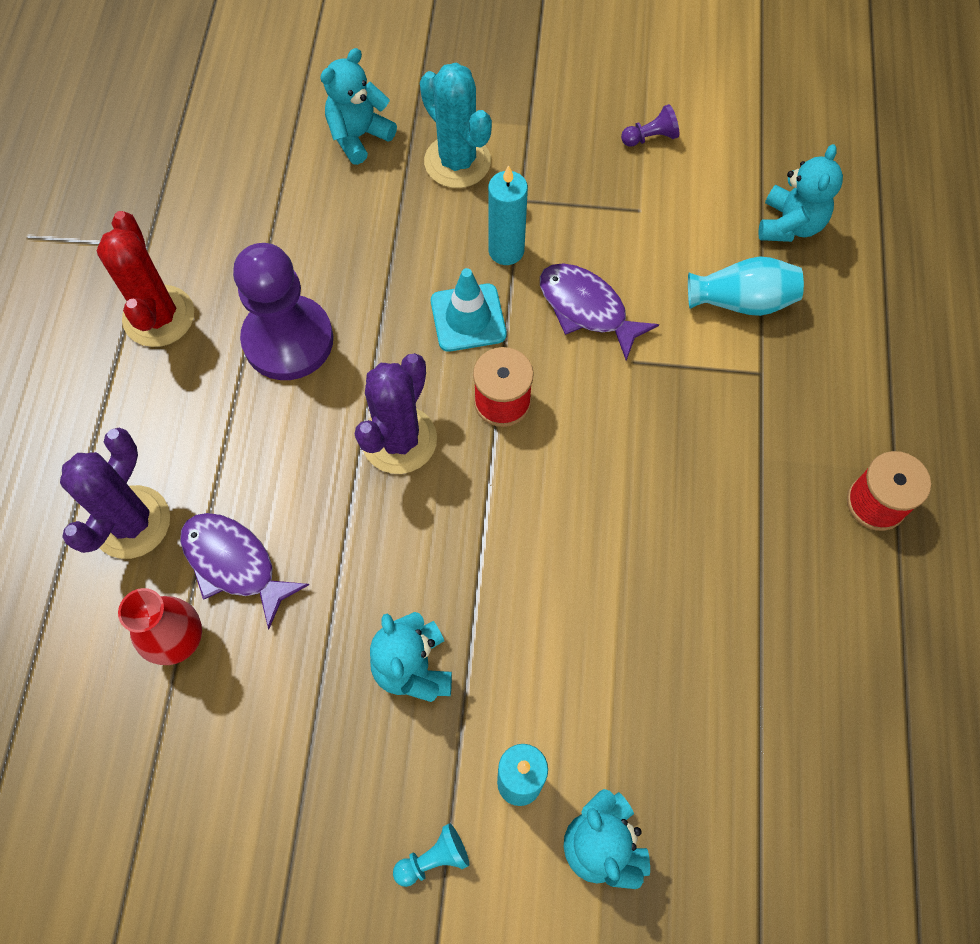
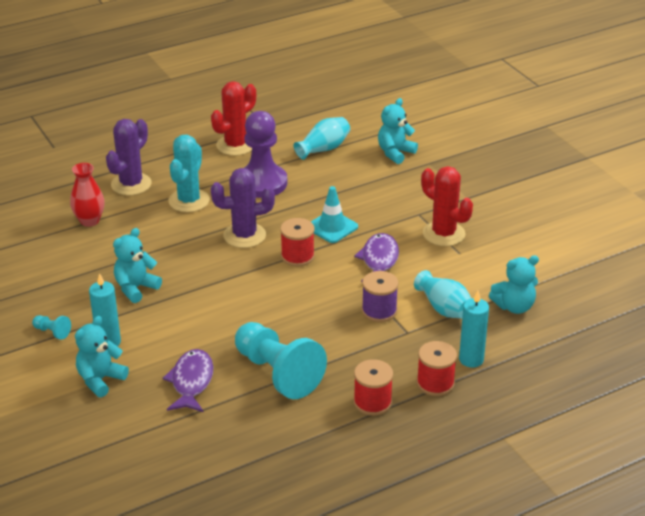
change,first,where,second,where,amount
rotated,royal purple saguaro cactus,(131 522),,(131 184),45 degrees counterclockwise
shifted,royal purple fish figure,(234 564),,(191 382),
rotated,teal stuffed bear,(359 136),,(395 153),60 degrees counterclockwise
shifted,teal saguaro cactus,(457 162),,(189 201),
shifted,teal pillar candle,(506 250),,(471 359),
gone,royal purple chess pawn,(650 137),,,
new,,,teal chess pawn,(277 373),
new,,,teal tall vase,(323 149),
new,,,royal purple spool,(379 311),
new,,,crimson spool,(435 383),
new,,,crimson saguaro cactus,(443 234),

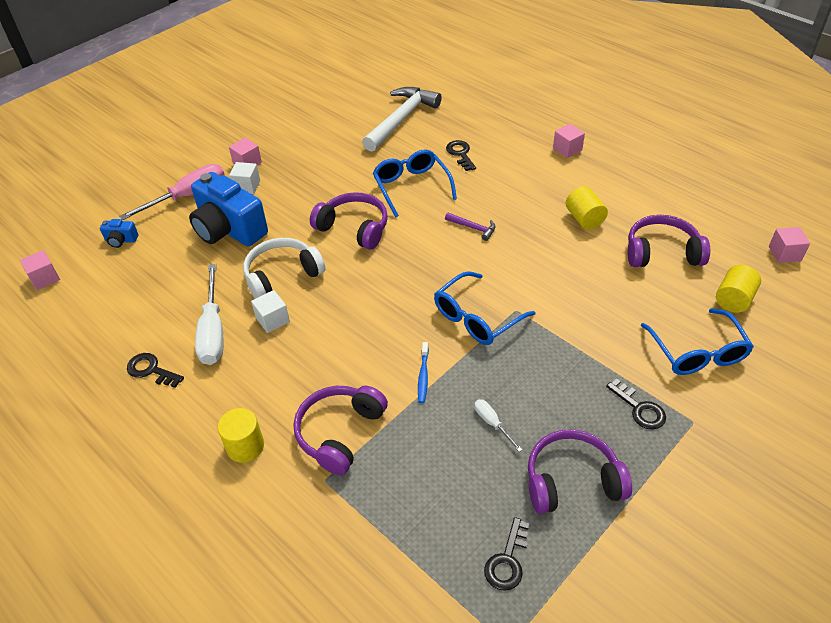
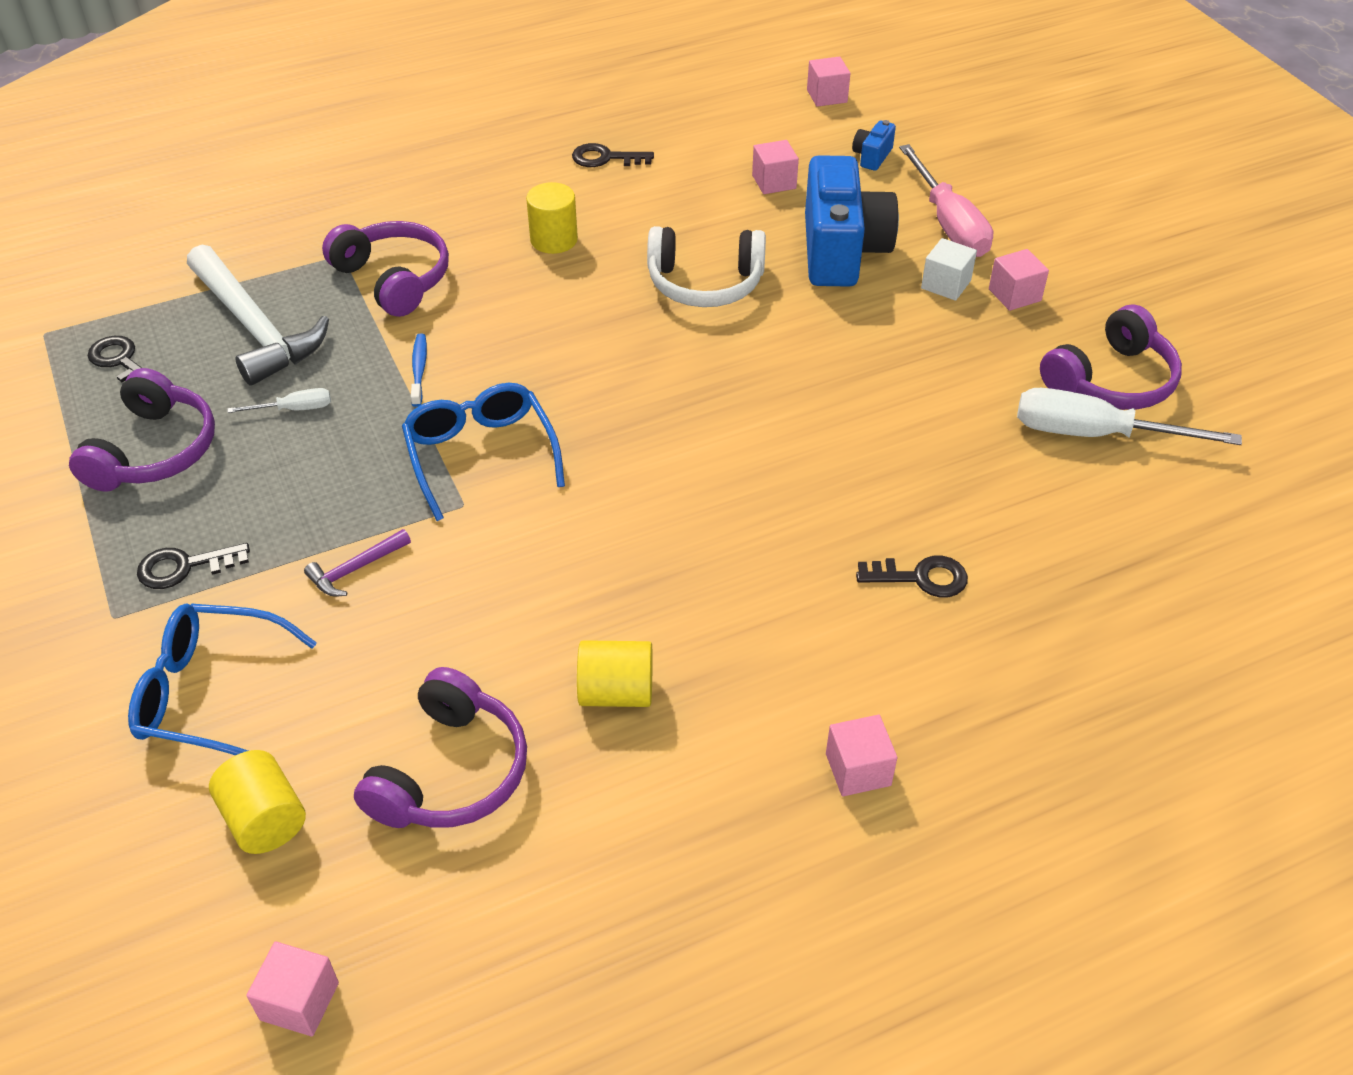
change,first,where,second,where,amount
rotated,ebony latchkey,(151 370),,(605 158),135 degrees counterclockwise
rotated,blue compact camera,(229 229),,(842 251),120 degrees clockwise
shifted,white screwdriver,(213 331),,(1095 434),
shifted,bright yellow solid cylinder,(245 446),,(554 240),
rotated,white headphones,(282 275),,(705 283),105 degrees clockwise
gone,white cube,(272 320),,,
shifted,royal purple headphones,(354 228),,(1111 381),
shifted,white carpenter's hammer,(401 119),,(255 328),
gone,blue glasses,(411 187),,,
rotated,blue tooth brush,(423 376),,(419 369),60 degrees clockwise
shifted,royal purple carpenter's hammer,(473 228),,(355 569),
new,,,rosy cube,(774 182),

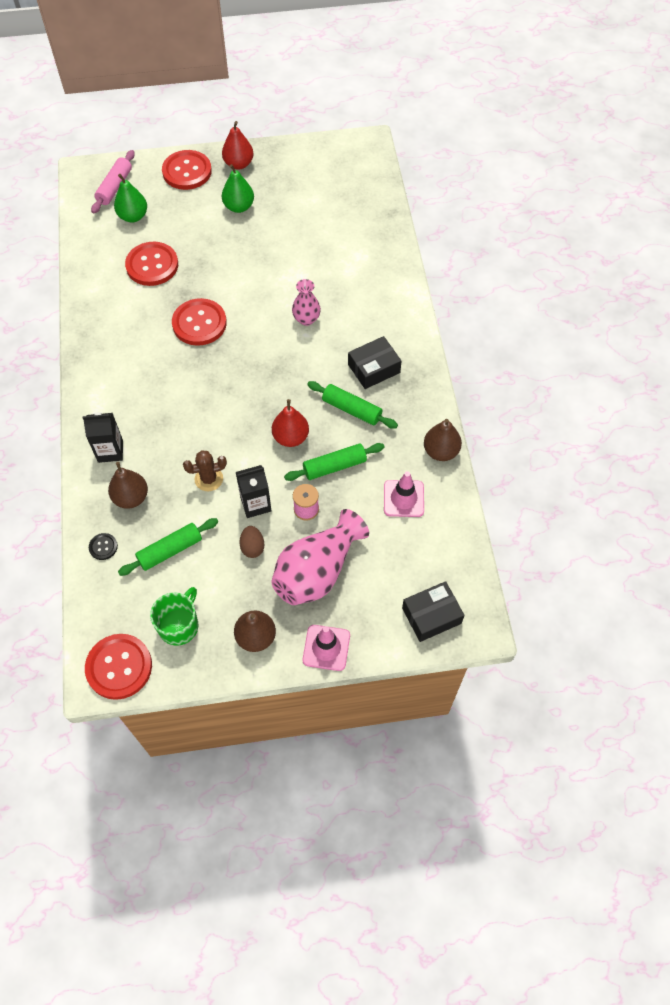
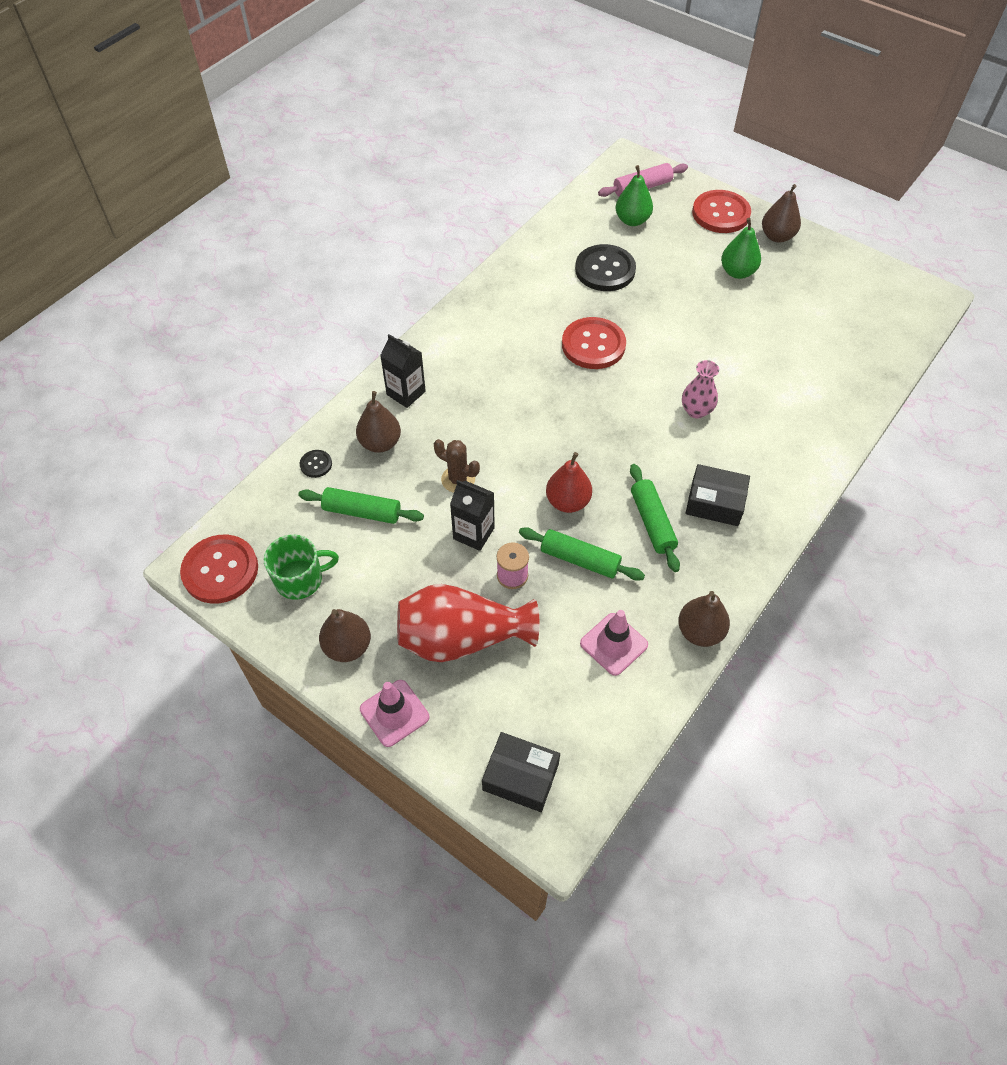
change,first,where,second,where,amount
repainted,crimson sewing button,(152 265),ebony sewing button,(605 270),
repainted,crimson pear,(238 164),dark brown pear,(777 236),
gone,dark brown toy egg,(252 547),,,
repainted,rosy tall vase,(317 571),crimson tall vase,(461 638),

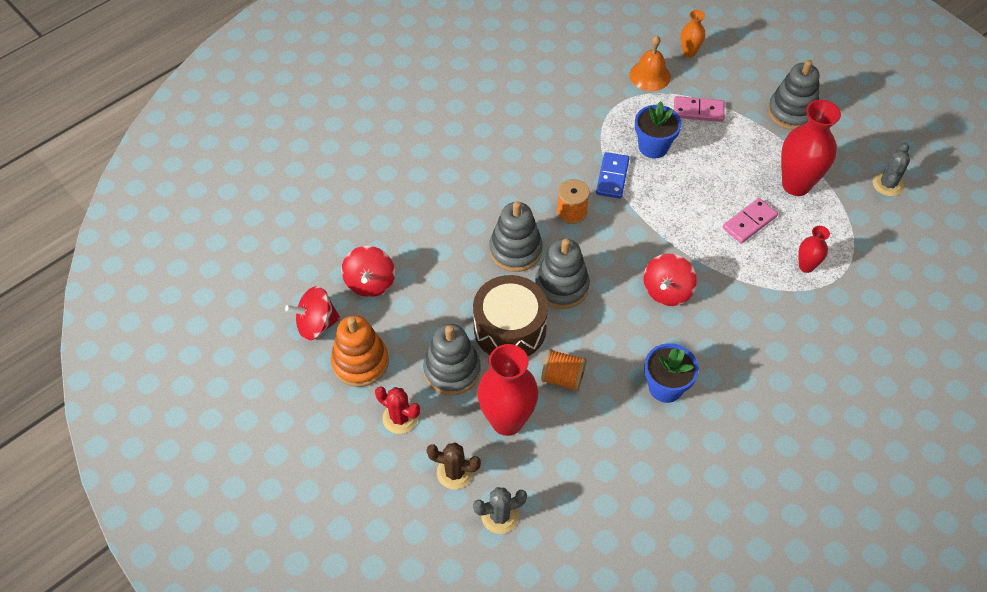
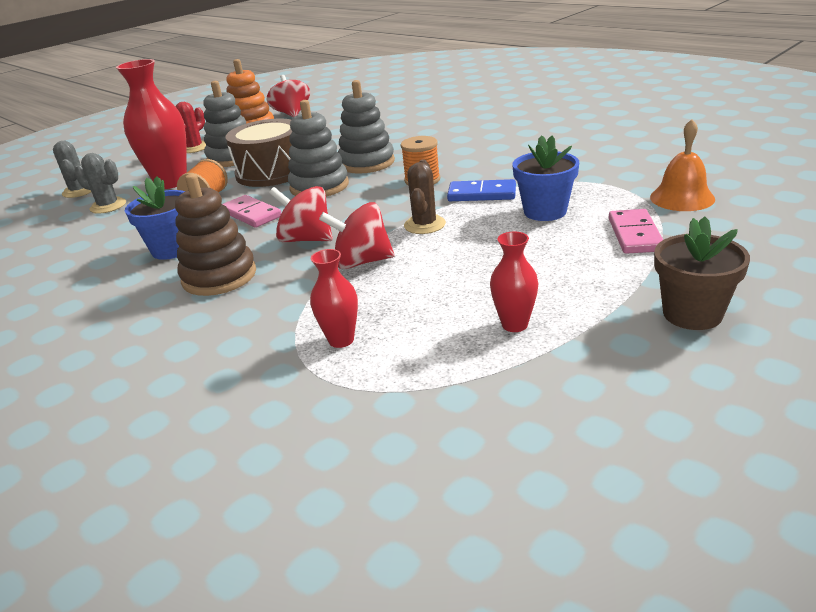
change,first,where,second,where,amount
shifted,crimson toy top,(370 283),,(362 262),
shifted,dark brown saguaro cactus,(454 472),,(424 225),
gone,orange-coloured tall vase,(689 52),,,
shifted,rosy domino,(749 222),,(251 214),
swapped,ash-grey ring stacker,(791 112),dark brown flower pot,(692 314),
scaled,crimson tall vase,(796 185),,(514 325),x0.51
shifted,ash-grey saguaro cactus,(887 184),,(108 206),
new,,,dark brown ring stacker,(219 276),

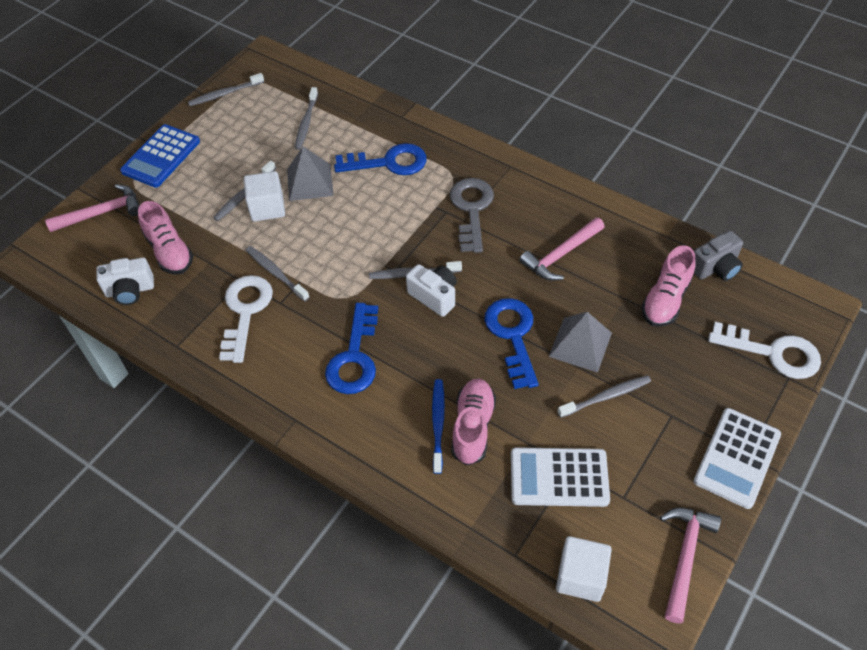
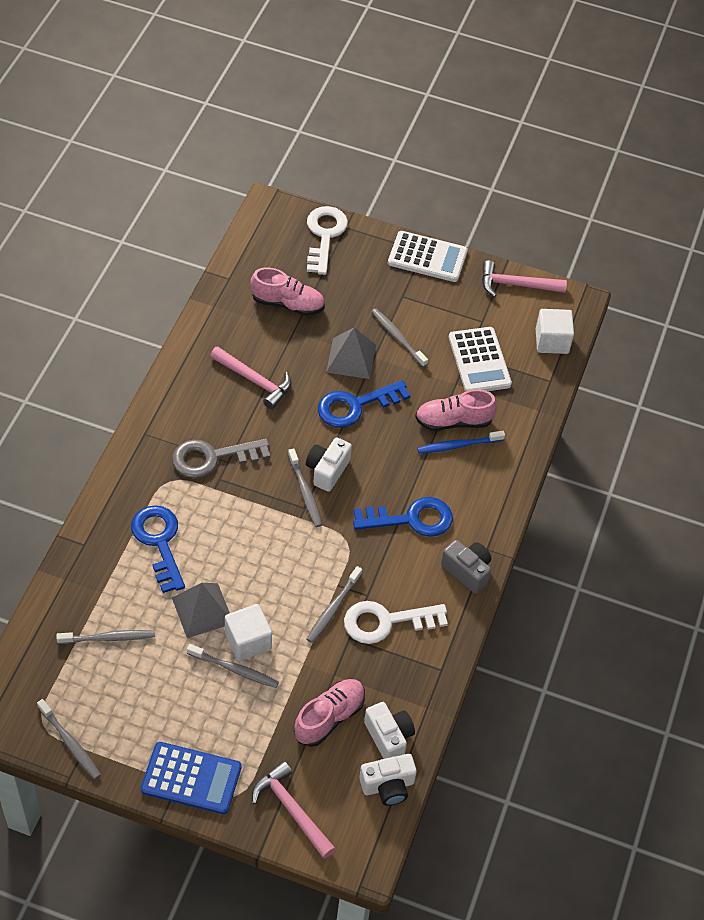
change,first,where,second,where,amount
shifted,ash-grey compact camera,(715 268),,(467 571),
new,,,white compact camera,(388 786),

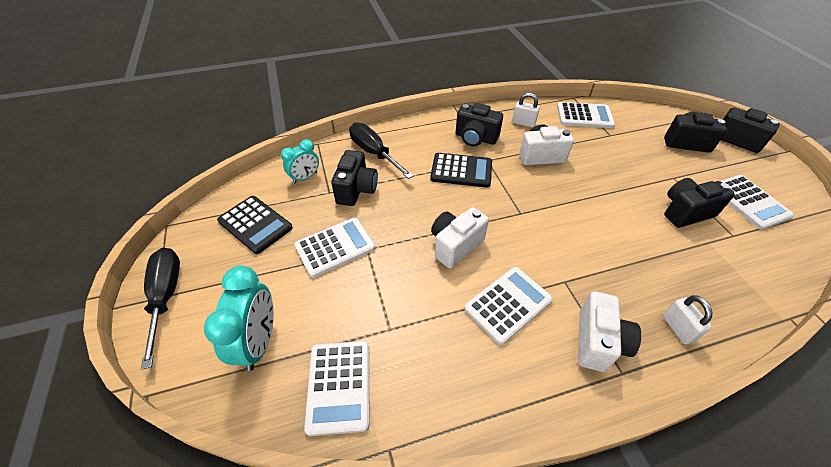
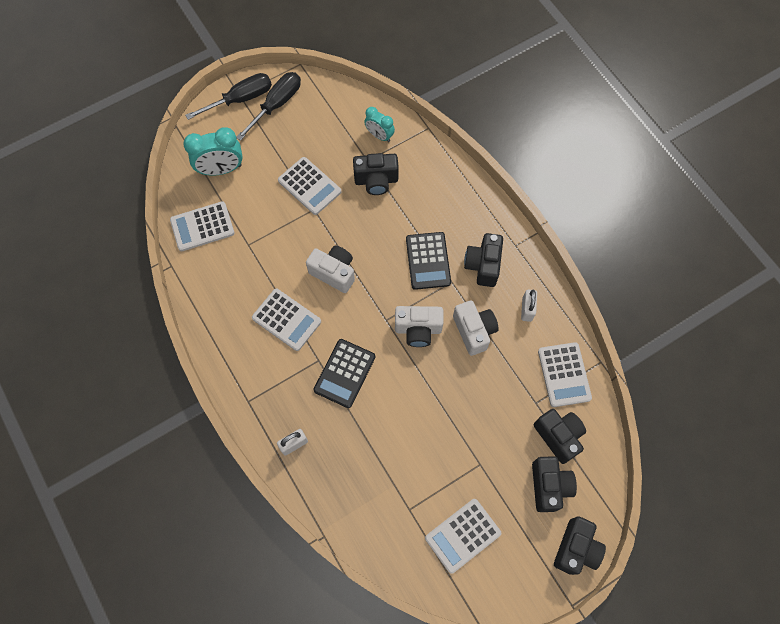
change,first,where,second,where,amount
shifted,ebony pocket calculator,(255 224),,(344 373),
shifted,ebony screwdriver,(374 153),,(276 105),
shifted,white compact camera,(598 342),,(418 329),
shifted,ebony compact camera,(685 212),,(558 436),

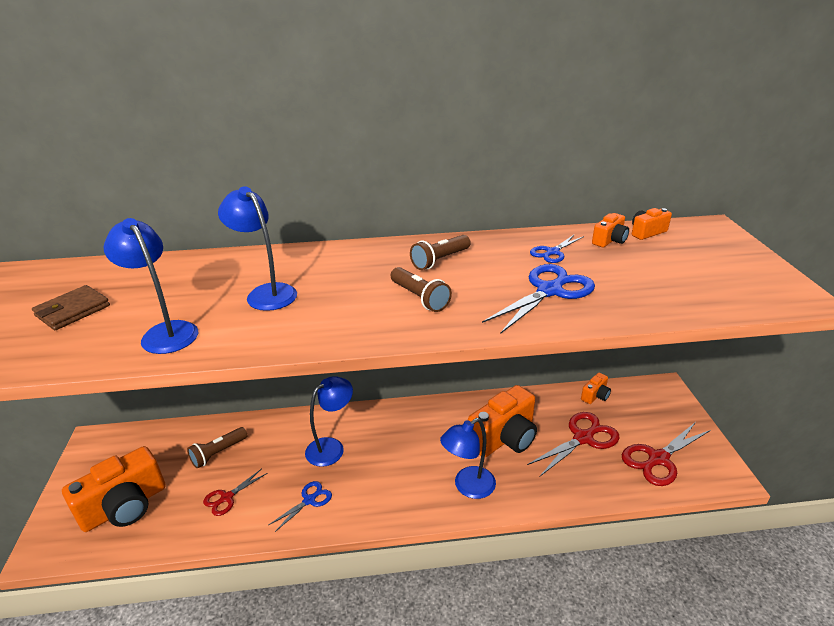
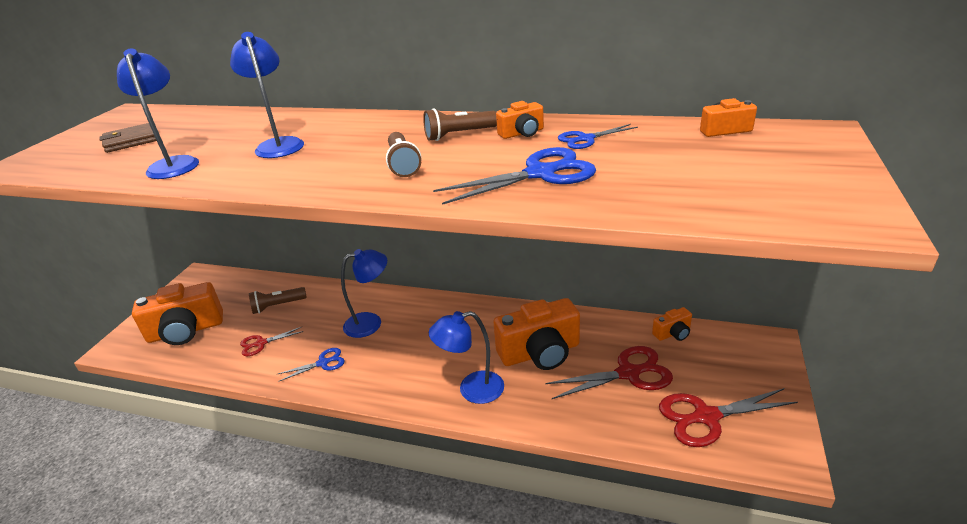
change,first,where,second,where,amount
shifted,orange-coloured compact camera,(609 240),,(522 133),

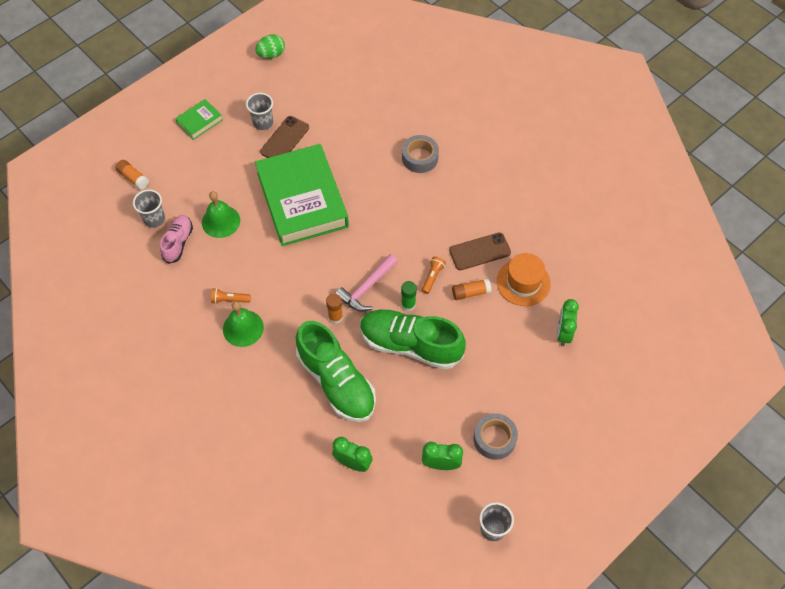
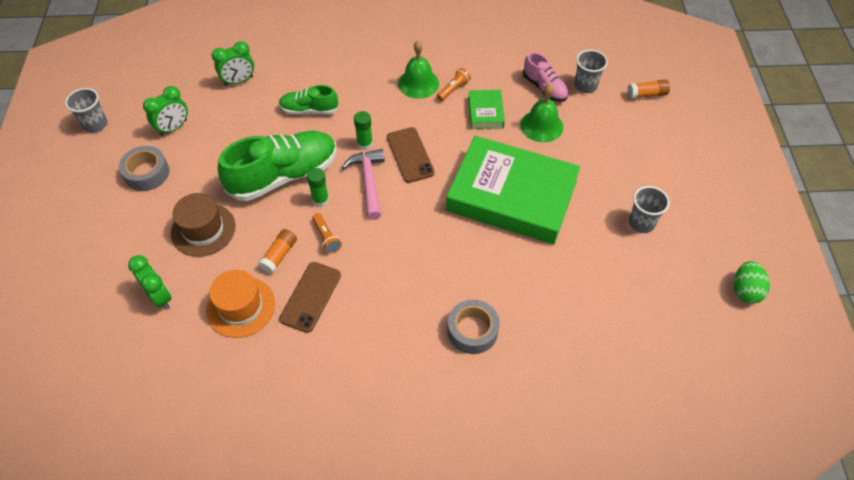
change,first,where,second,where,amount
shifted,leaf-green hardback,(199 121),,(485 112),
shifted,dark brown smartphone,(285 139),,(410 155),
scaled,leaf-green lace-up shoe,(336 382),,(309 110),x0.54
repainted,orange-coloured glue stick,(335 317),leaf-green glue stick,(365 144),
new,,,dark brown tall hat,(203 229),

